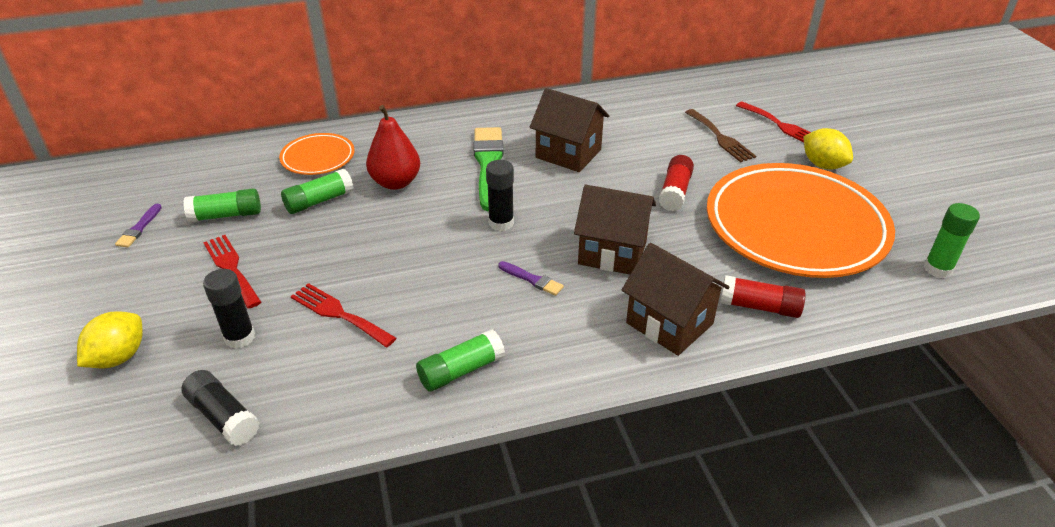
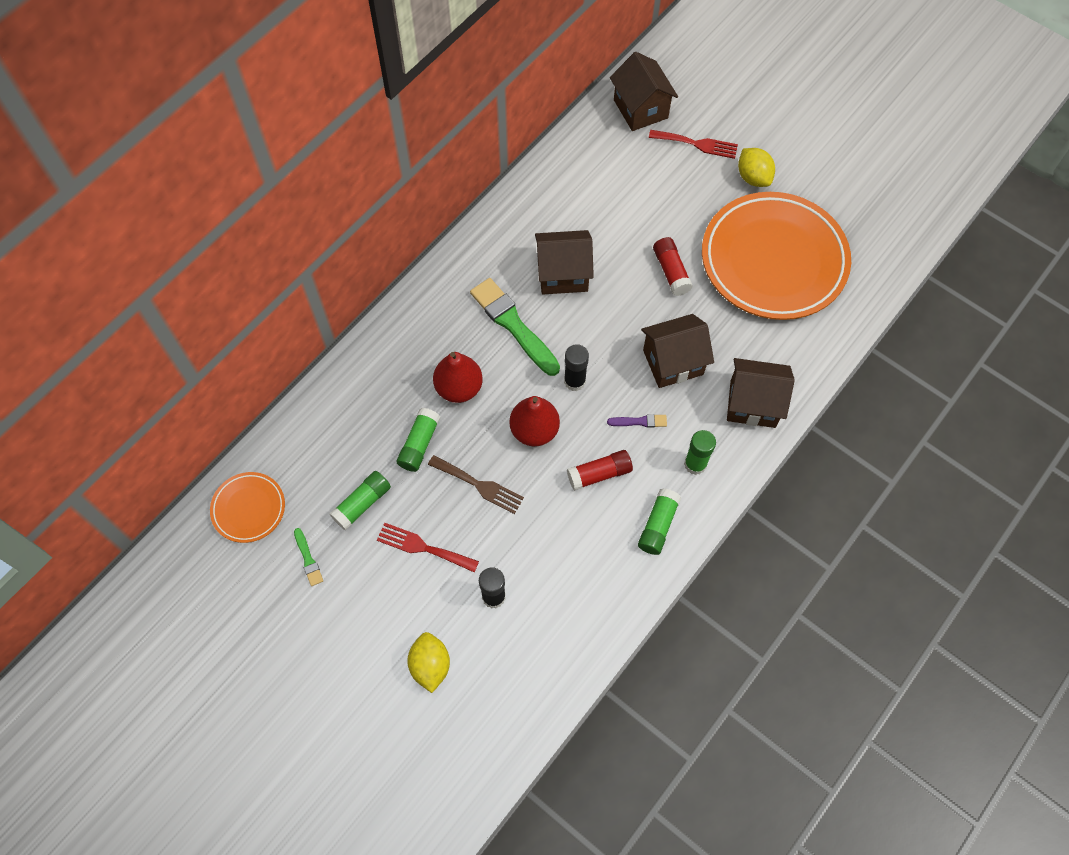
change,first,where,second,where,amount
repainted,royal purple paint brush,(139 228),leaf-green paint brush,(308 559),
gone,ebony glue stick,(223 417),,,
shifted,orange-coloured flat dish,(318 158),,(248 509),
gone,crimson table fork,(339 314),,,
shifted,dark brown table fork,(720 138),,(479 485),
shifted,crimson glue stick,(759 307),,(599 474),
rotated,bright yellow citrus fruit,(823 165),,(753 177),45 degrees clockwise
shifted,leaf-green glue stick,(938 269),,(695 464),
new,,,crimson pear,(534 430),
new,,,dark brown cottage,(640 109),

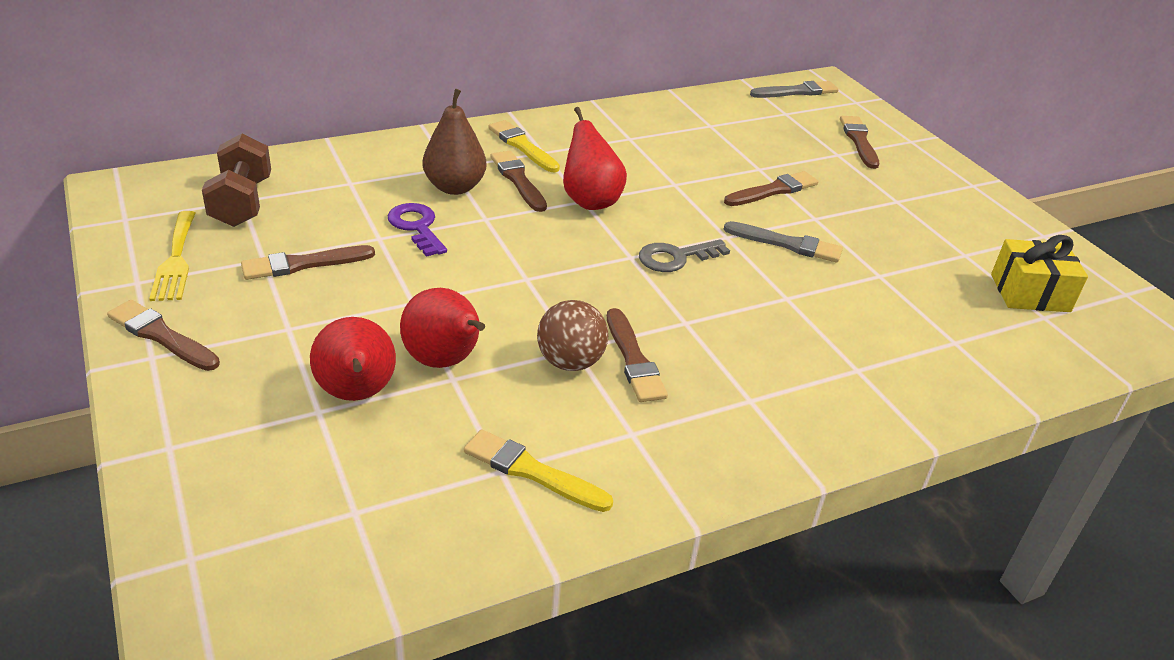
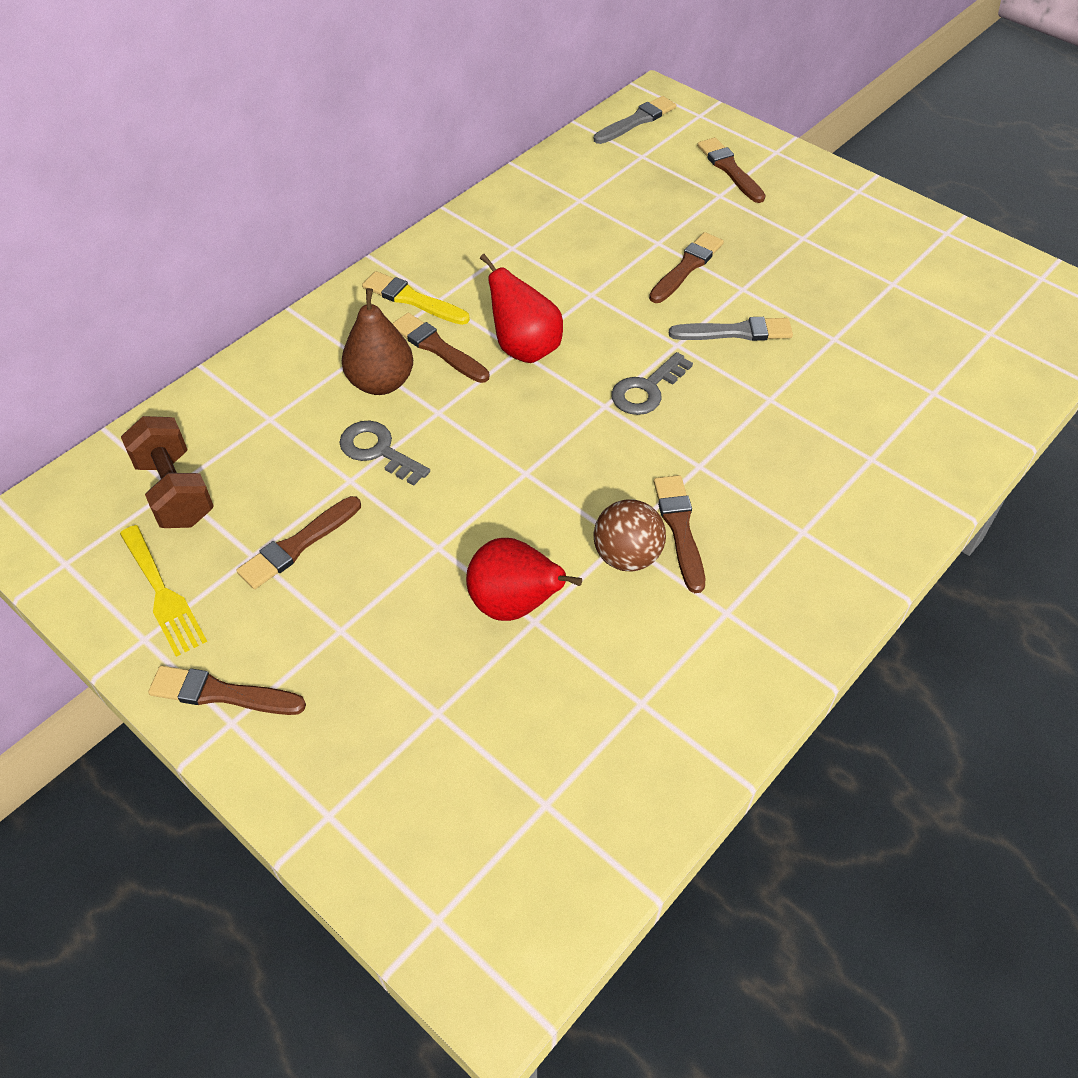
change,first,where,second,where,amount
gone,crimson pear,(357 394),,,
repainted,royal purple latchkey,(417 227),ash-grey latchkey,(378 451),
gone,bright yellow paint brush,(532 472),,,
rotated,dark brown paint brush,(633 359),,(680 529),150 degrees counterclockwise
gone,bright yellow present,(1030 293),,,

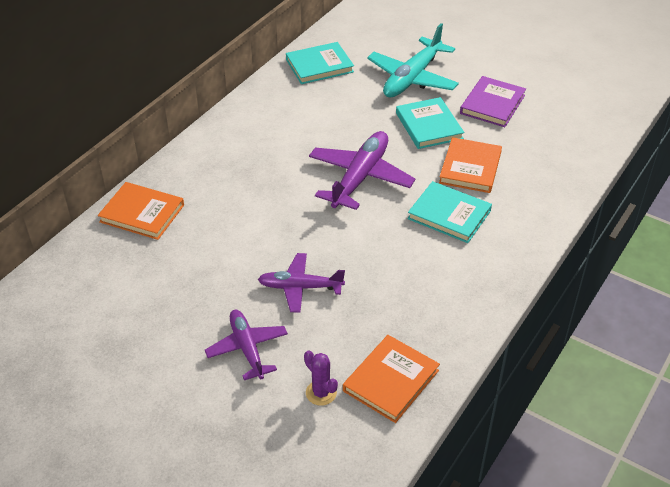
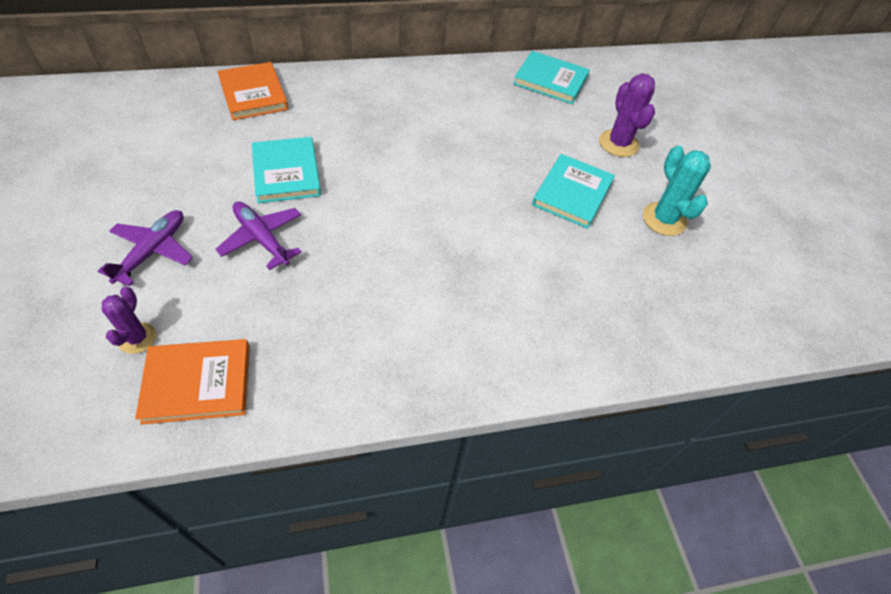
change,first,where,second,where,amount
gone,royal purple aeroplane,(360 177),,,
swapped,teal aeroplane,(412 78),royal purple saguaro cactus,(618 143),
shifted,teal hardback,(449 215),,(286 173),
gone,orange-coloured hardback,(470 168),,,
swapped,royal purple hardback,(492 104),teal saguaro cactus,(664 219),

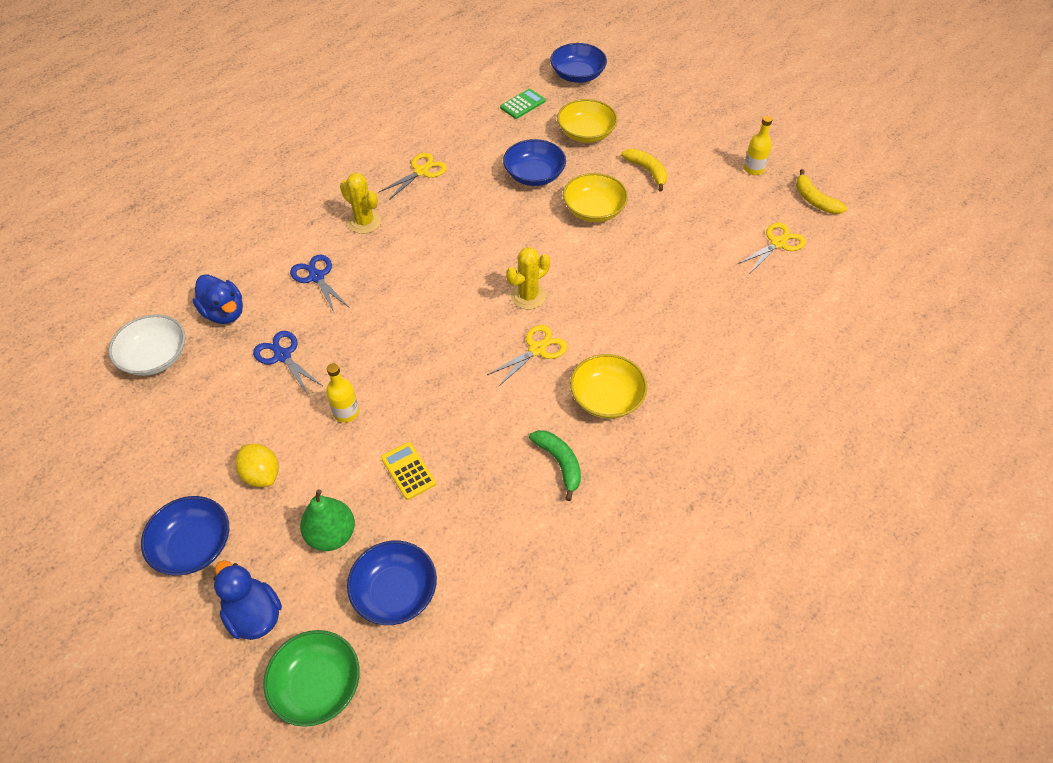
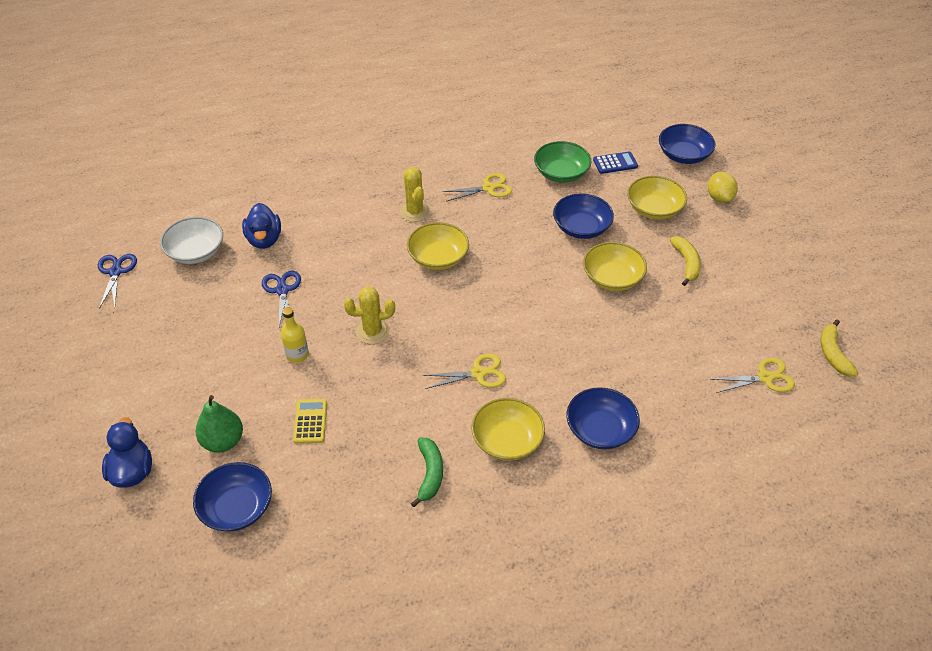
change,first,where,second,where,amount
shifted,blue bowl,(193 546),,(600 429),
shifted,bright yellow citrus fruit,(261 474),,(719 197),
shifted,leaf-green bowl,(317 685),,(561 173),
shifted,blue shears,(316 277),,(116 272),
repainted,leaf-green pocket calculator,(522 104),blue pocket calculator,(615 163),
shifted,bright yellow saguaro cactus,(528 296),,(372 331),
gone,bright yellow drink bottle,(753 169),,,
new,,,bright yellow bowl,(438 257),

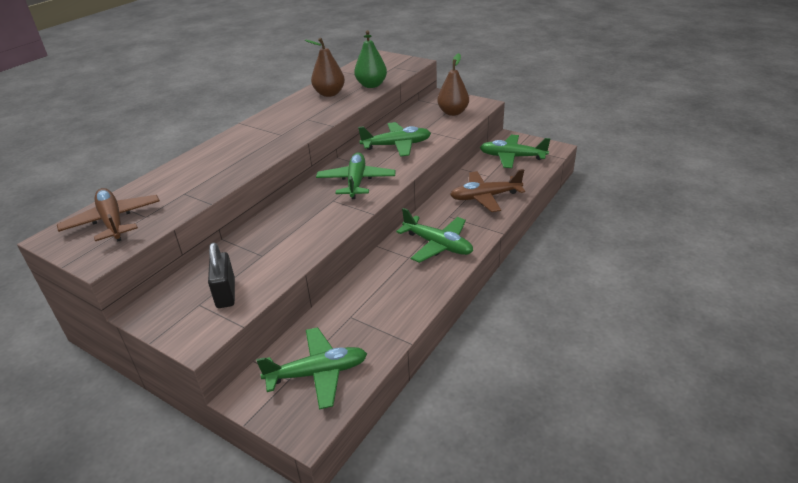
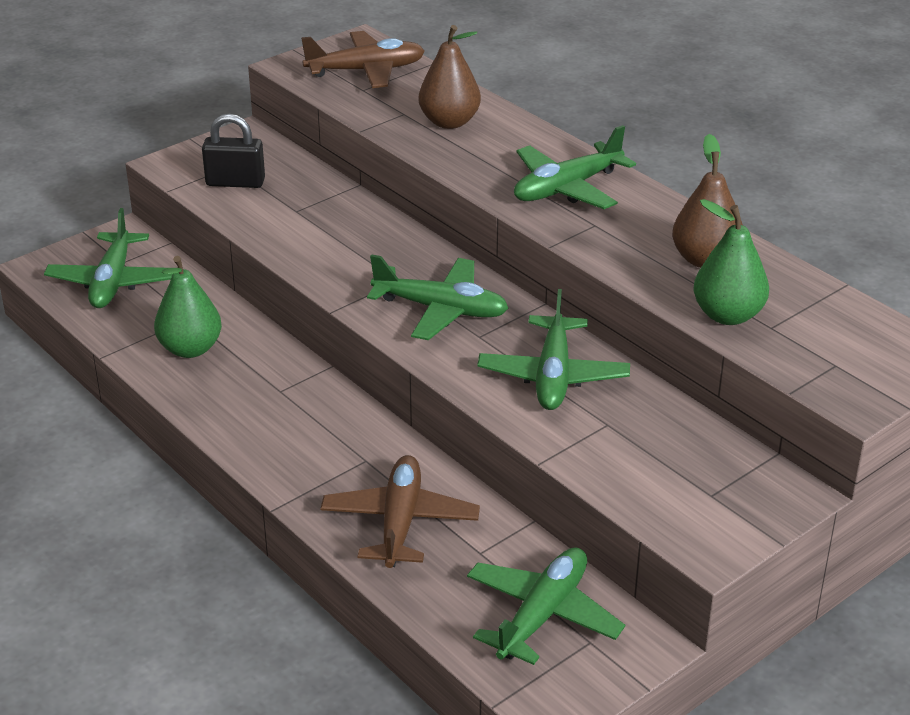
change,first,where,second,where,amount
shifted,leaf-green aeroplane,(438 245),,(567 188),
shifted,dark brown pear,(453 112),,(449 122),
new,,,leaf-green pear,(190 349),

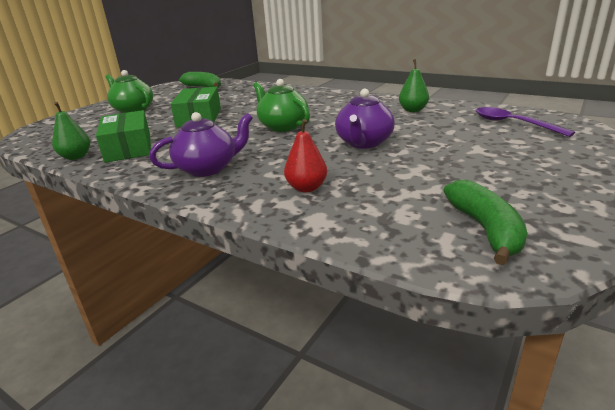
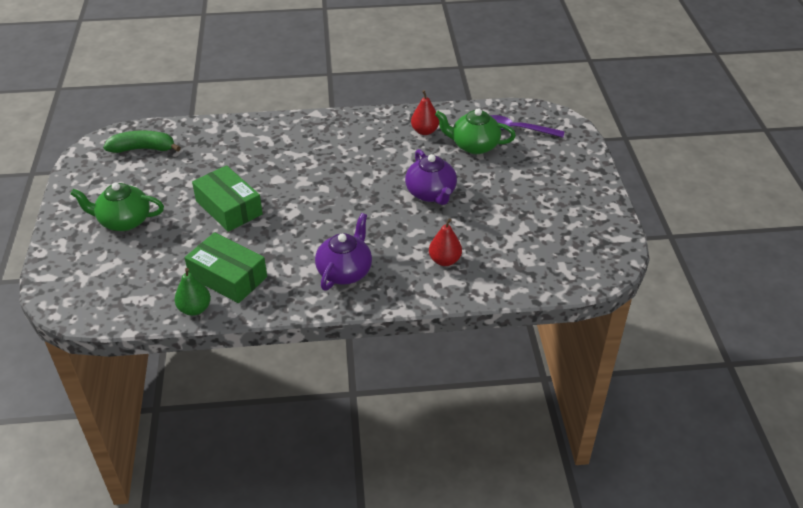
change,first,where,second,where,amount
shifted,leaf-green china teapot,(283 126),,(474 146),
repainted,leaf-green pear,(413 110),crimson pear,(424 131),
gone,leaf-green toy banana,(485 229),,,

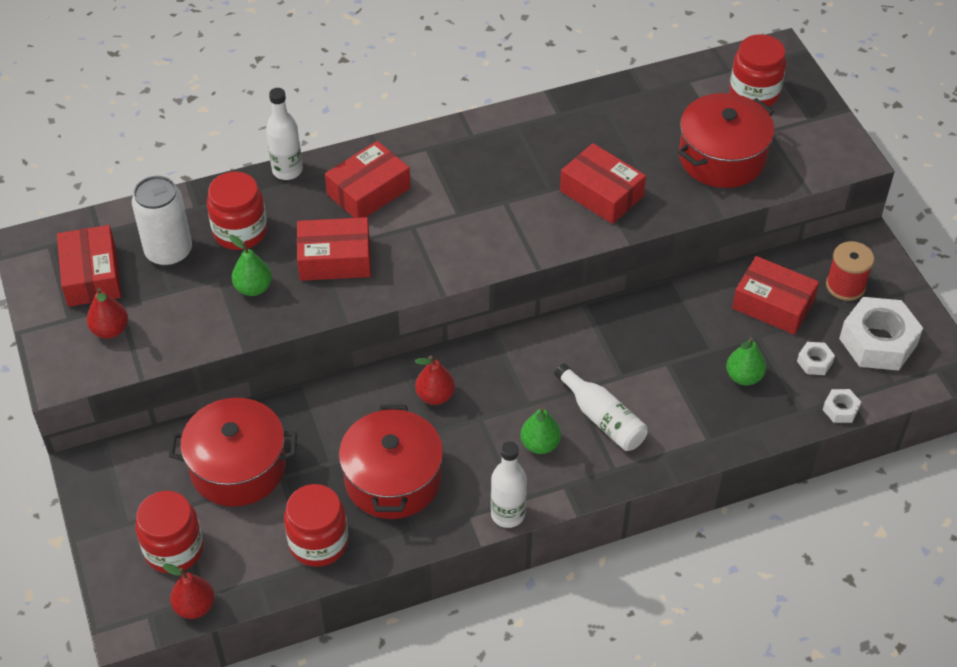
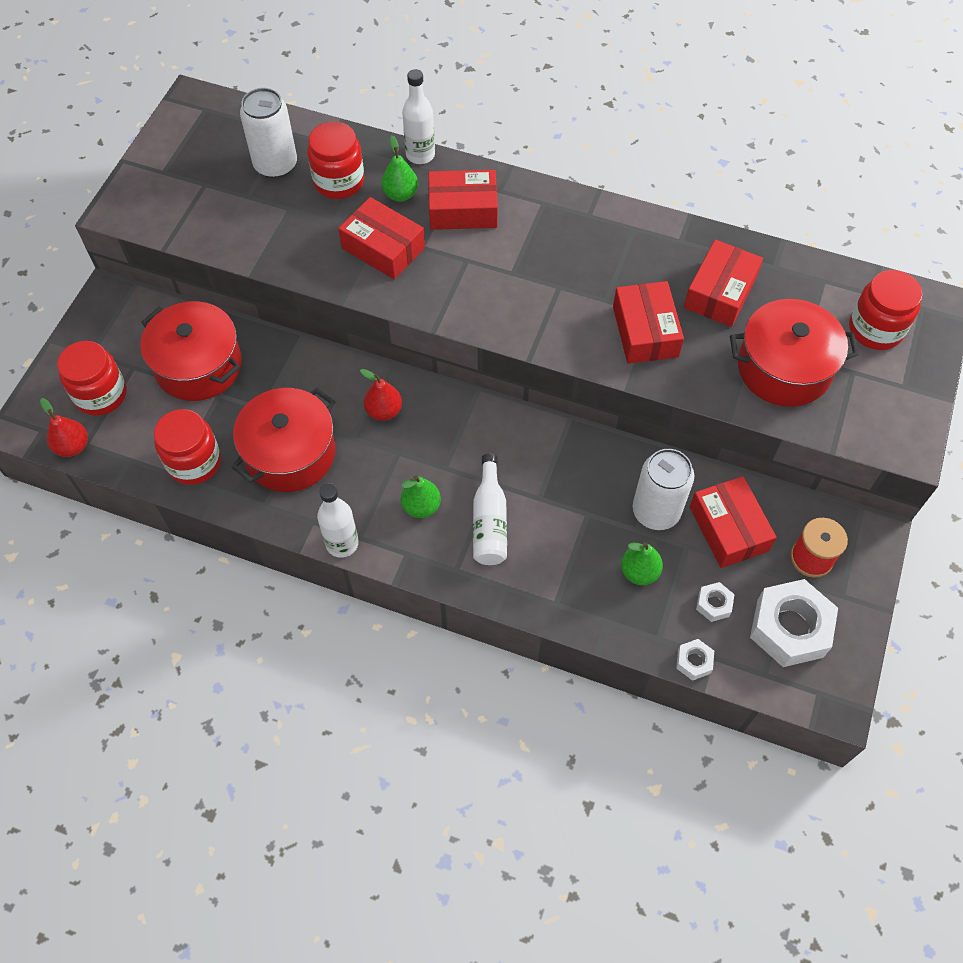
change,first,where,second,where,amount
shifted,crimson parcel,(92 275),,(720 292),
gone,crimson pear,(110 330),,,
shifted,leaf-green pear,(253 288),,(400 194),
new,,,white soda can,(656 511),

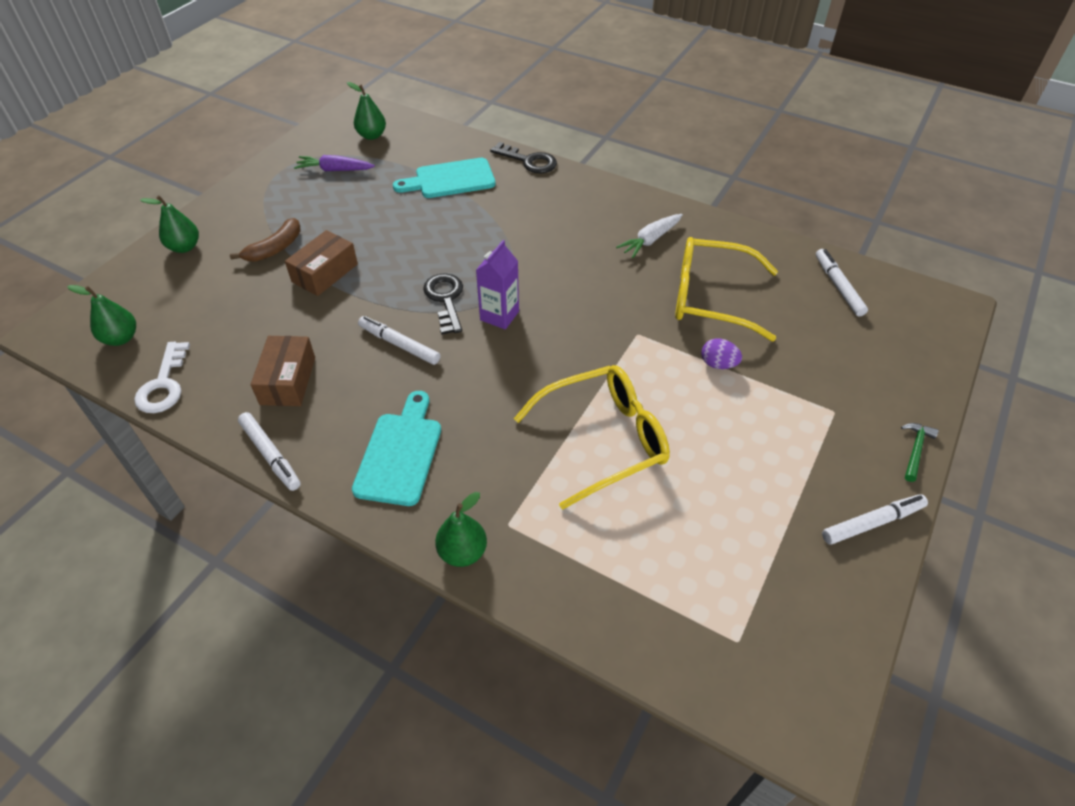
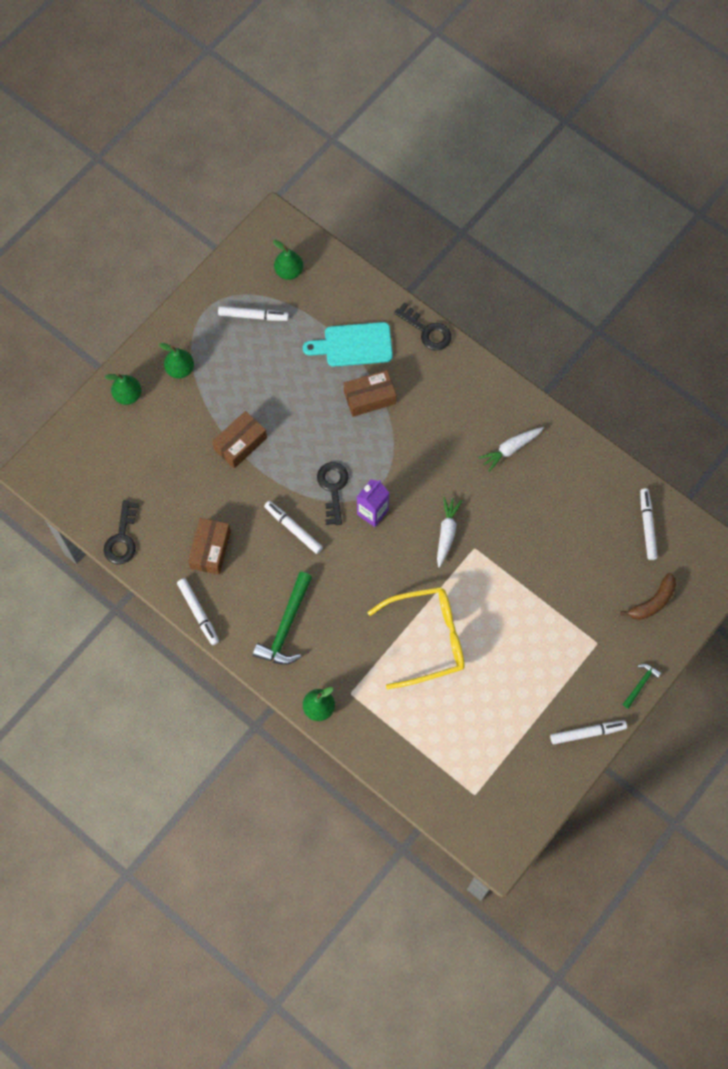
change,first,where,second,where,amount
shifted,leaf-green pear,(121 338),,(180 369),
repainted,white latchkey,(164 384),ebony latchkey,(122 538),
shifted,dark brown toy banana,(275 248),,(652 602),
swapped,royal purple carrot,(335 170),white marker pen,(253 316),
swapped,teal chopping board,(400 453),leaf-green carpenter's hammer,(286 626),
gone,bright yellow glasses,(711 298),,,
gone,royal purple toy egg,(718 364),,,
new,,,dark brown parcel,(369 397),
new,,,white carrot,(446 533),

